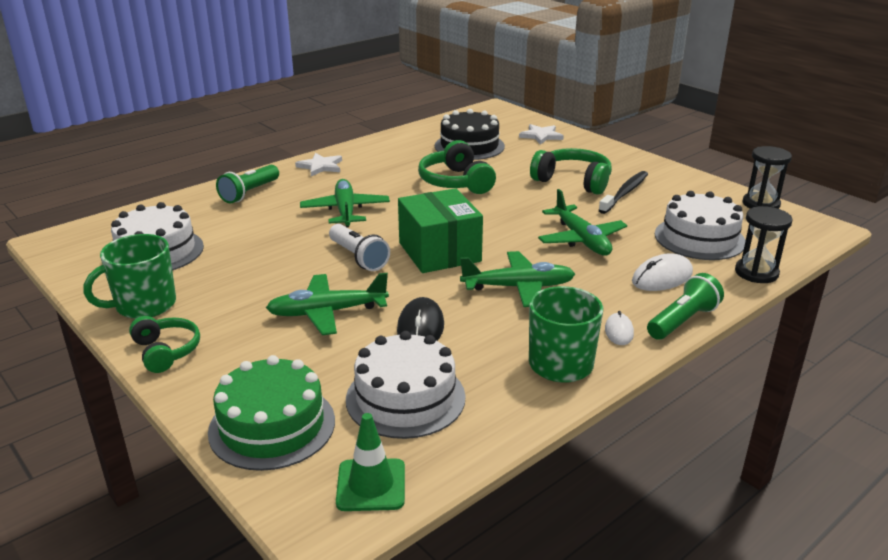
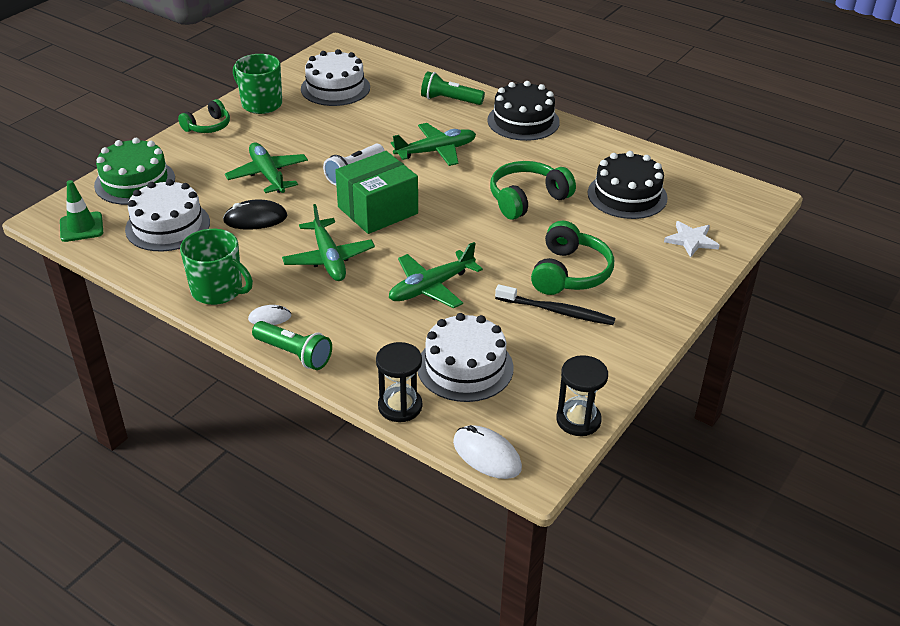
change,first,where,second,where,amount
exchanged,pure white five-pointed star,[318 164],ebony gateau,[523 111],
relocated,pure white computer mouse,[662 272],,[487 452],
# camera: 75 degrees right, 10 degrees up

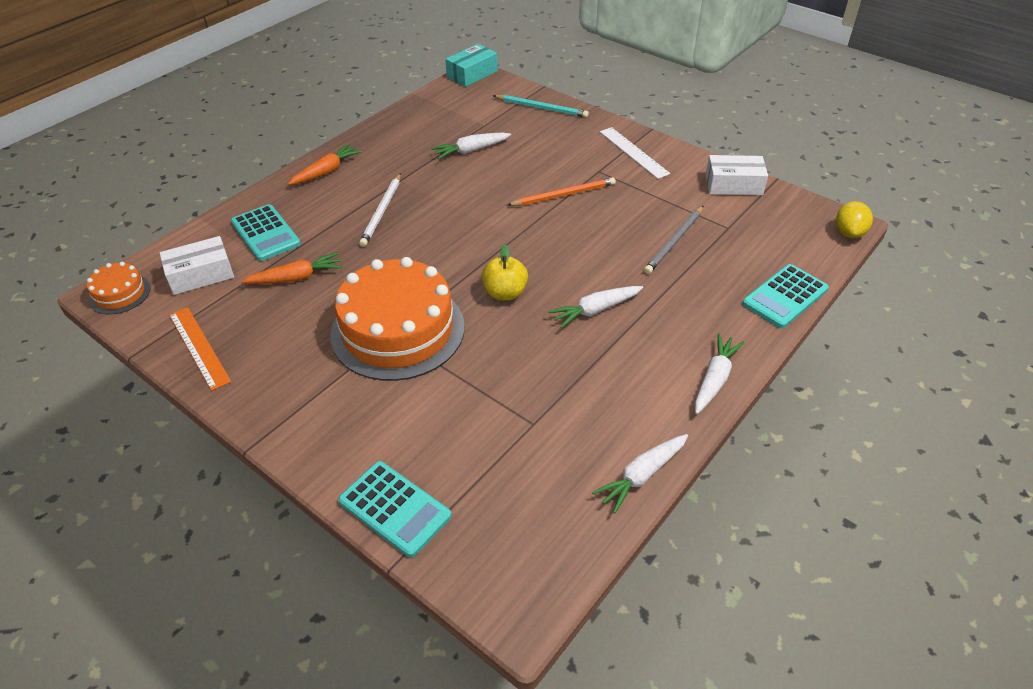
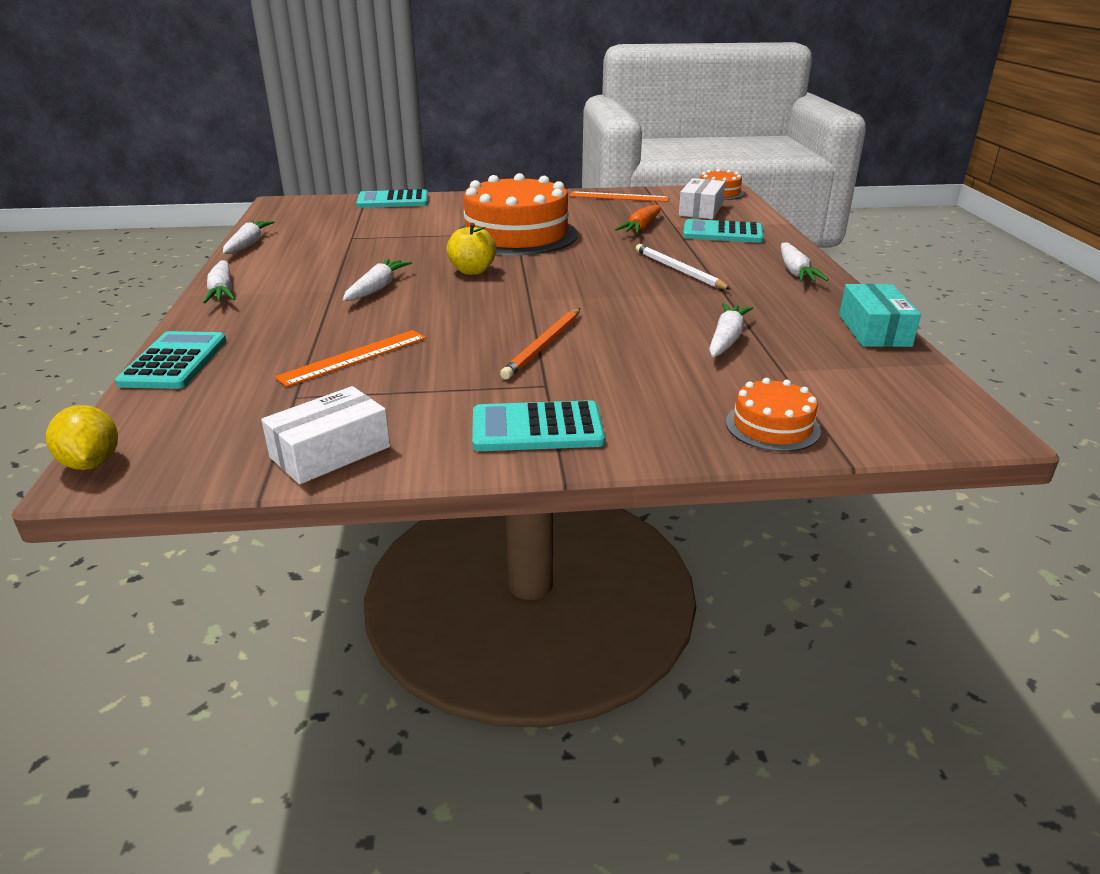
change,first,where,second,where,amount
colour,orange root vegetable,[325 164],pure white root vegetable,[805 262],
relocated,turquoise box,[471 65],,[880 315],
exchanged,turquoise lead pencil,[541 106],orange gateau,[773 415],
exchanged,pure white ruler,[635 153],turquoise calculator,[538 425],
exchanged,gray lead pencil,[673 240],orange ruler,[350 358],
# camera: 135 degrees right, 15 degrees down

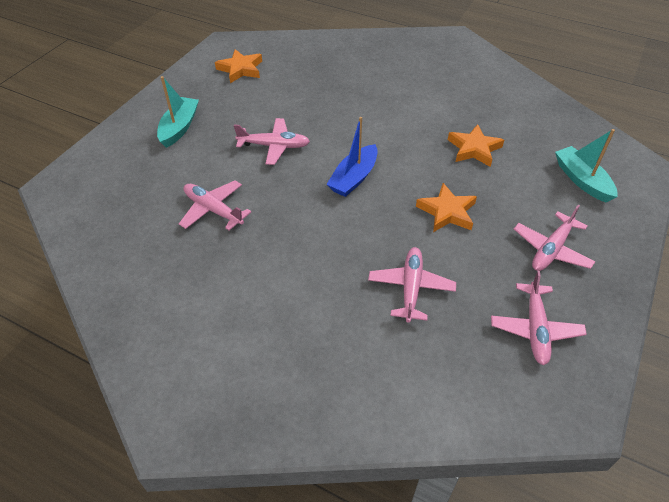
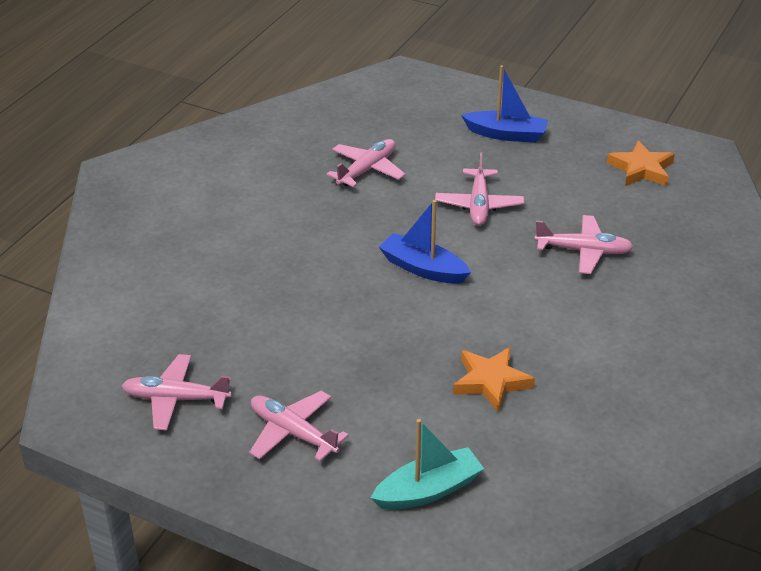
change,first,where,second,where,amount
colour,turquoise boat,[178 112],blue boat,[504 104],
relocated,rose-pink plane,[412 285],,[584 244],
missing,orange five-pointed star,[446 207],,,
# camera: 90 degrees right, 10 degrees down

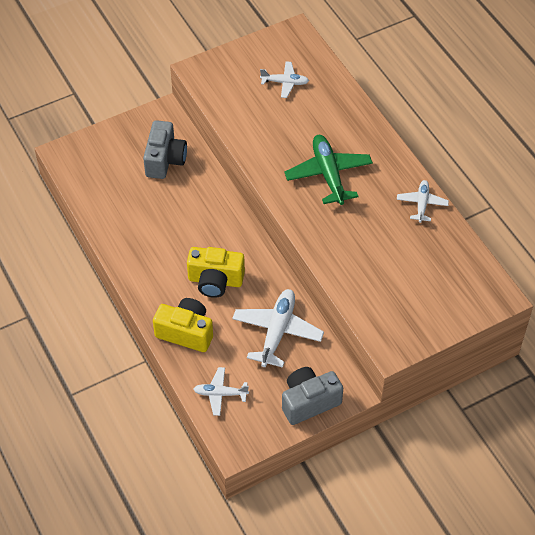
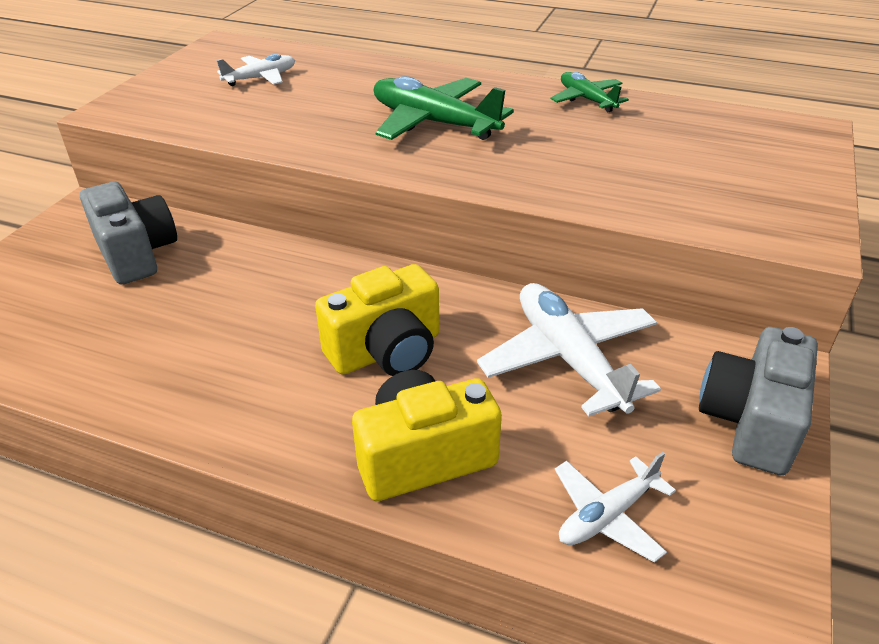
change,first,where,second,where,amount
colour,pure white plane,[423 201],emerald plane,[590 92],
# camera: 40 degrees left, 15 degrees down

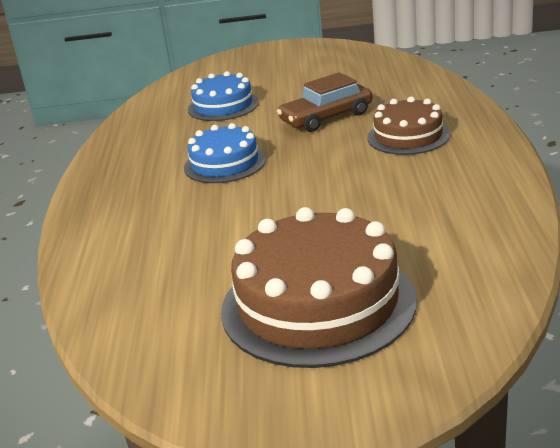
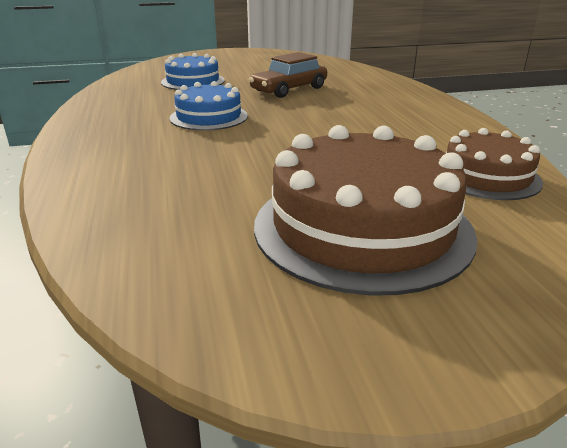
change,first,where,second,where,amount
relocated,russet gateau,[408 125],,[494 164],
# camera: 15 degrees left, 0 degrees up

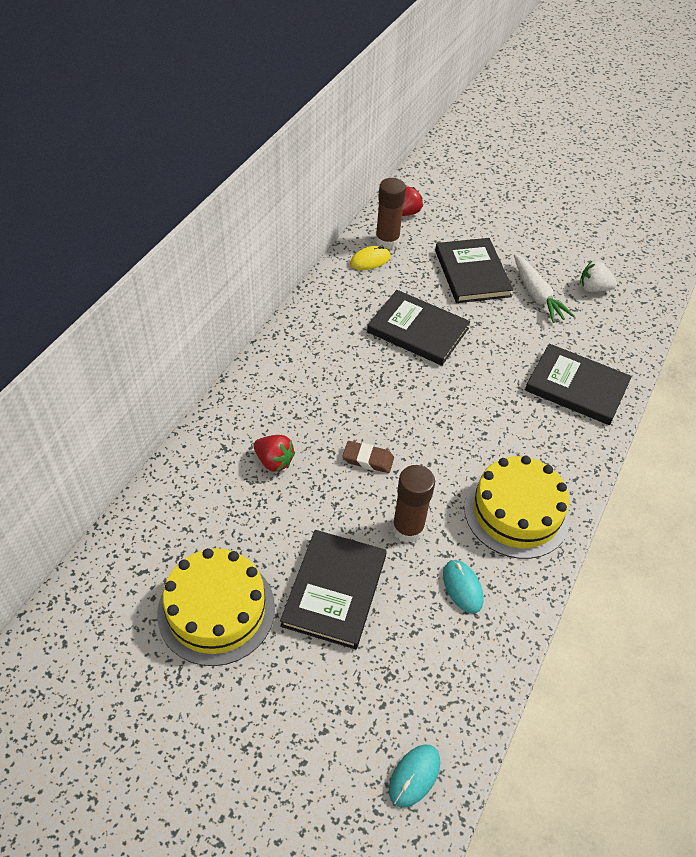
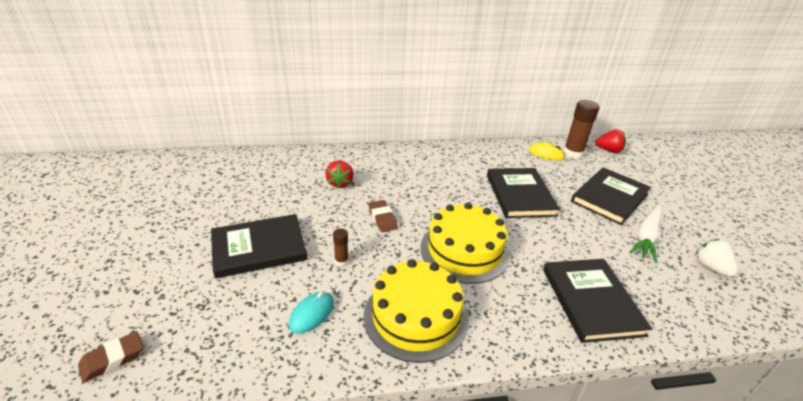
change,first,where,second,where,amount
relocated,bright yellow gateau,[216 607],,[465 243],
exchanged,turquoise computer mouse,[414 776],russet eraser,[110 357],
size,russet glue,[413 504],,[341 247],x0.49
# camera: 55 degrees right, 15 degrees down

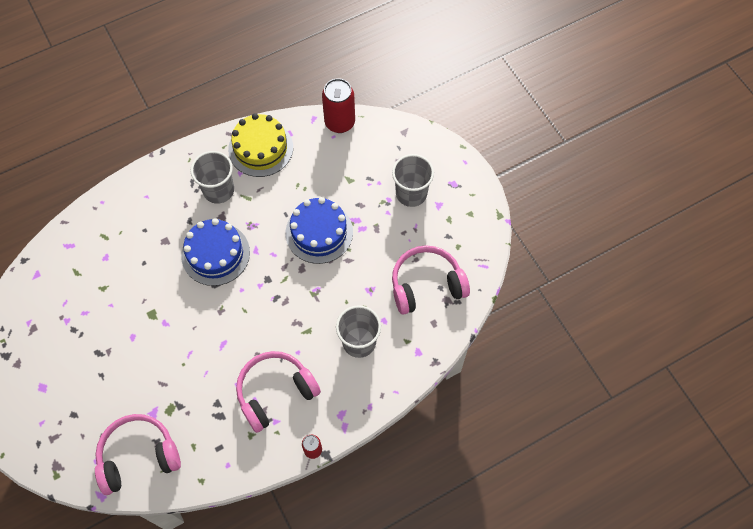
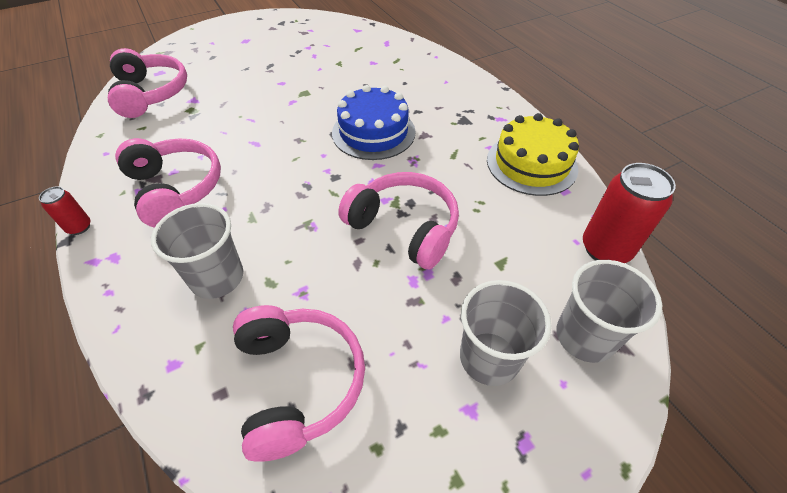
change,first,where,second,where,amount
relocated,gray cup,[212 177],,[609 311],
exchanged,blue gateau,[319 230],rose-pink headphones,[398 221],
# camera: 90 degrees right, 15 degrees down

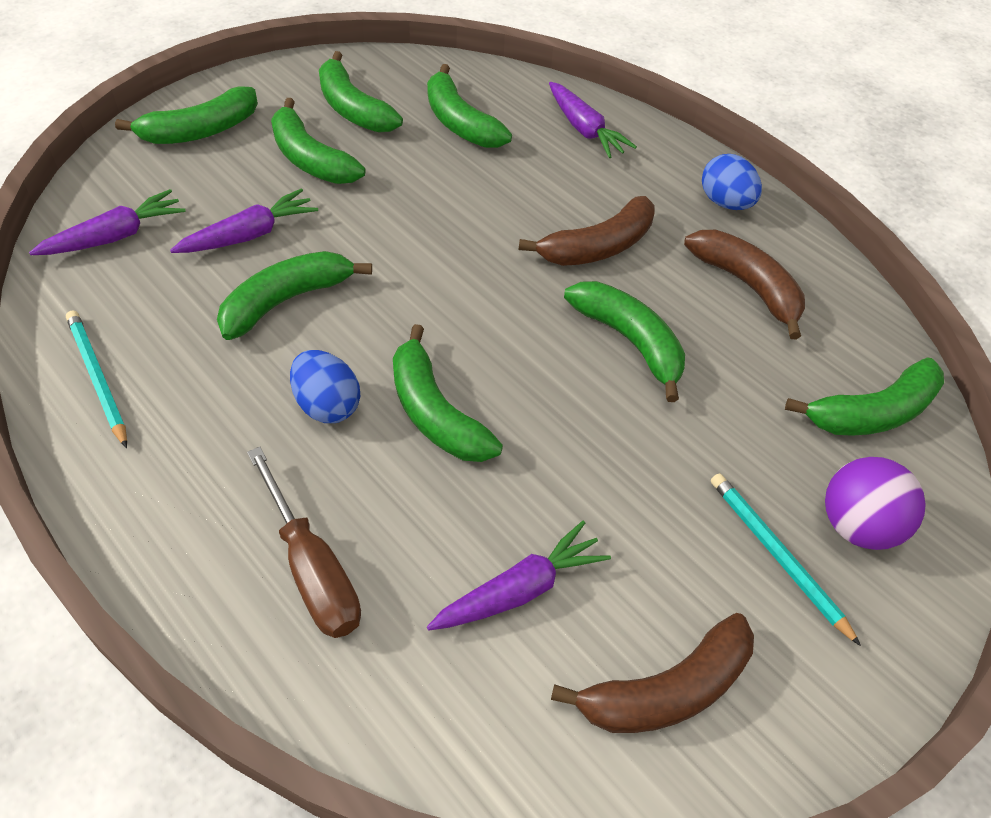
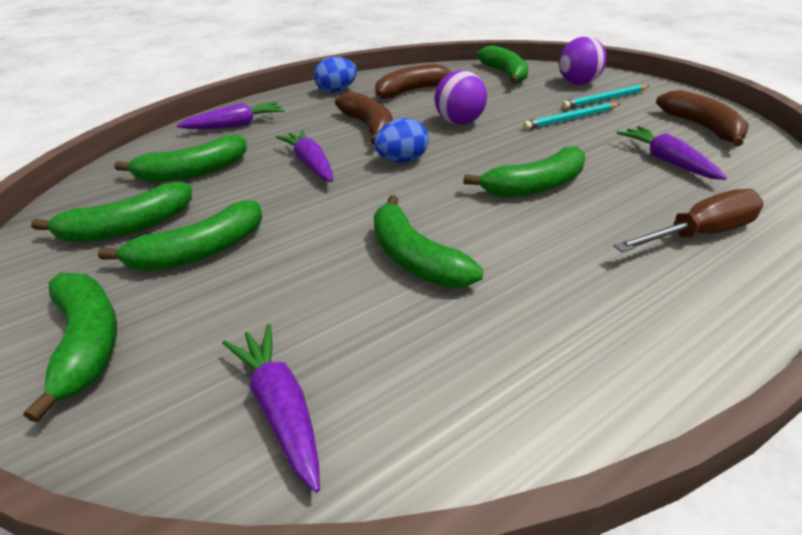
change,first,where,second,where,amount
relocated,turquoise lead pencil,[96 379],,[571 116],
relocated,royal purple root vegetable,[244 221],,[304 156],
relocated,blue toy egg,[325 386],,[401 140],
exchanged,emerald banana fruit,[624 341],royal purple ball,[461 97],
# camera: 80 degrees left, 15 degrees down

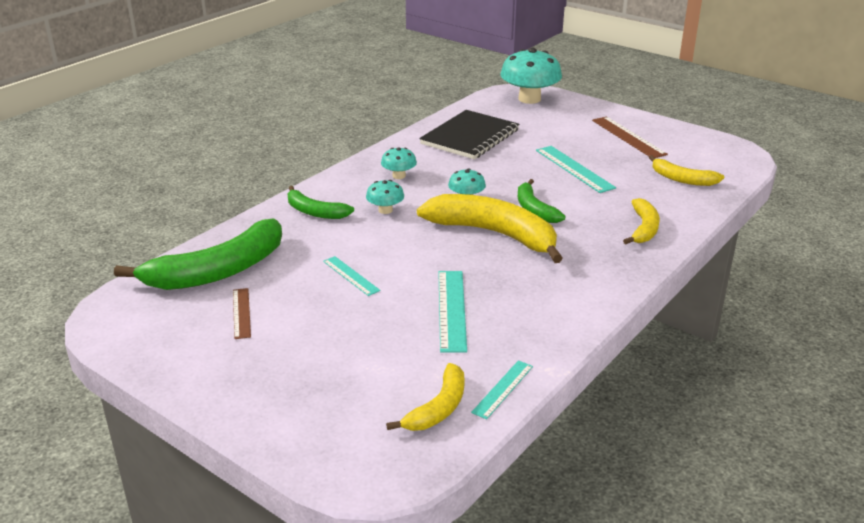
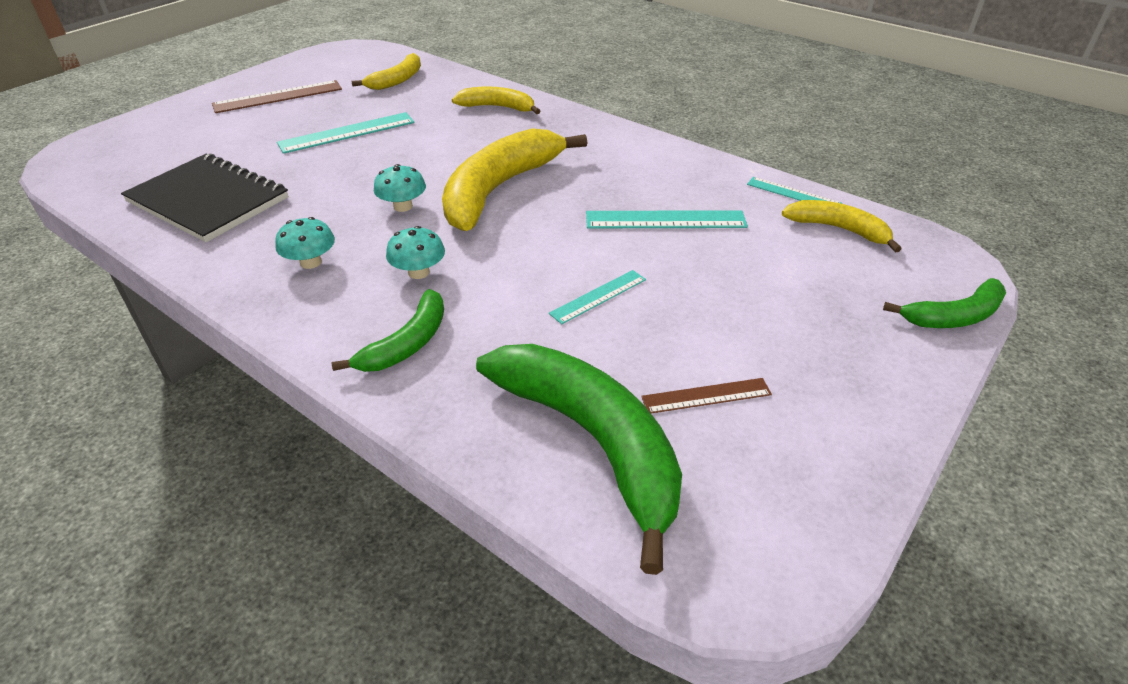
change,first,where,second,where,amount
missing,turquoise fungus,[531 76],,,
relocated,emerald banana fruit,[541 201],,[944 303],
# camera: 90 degrees left, 10 degrees up

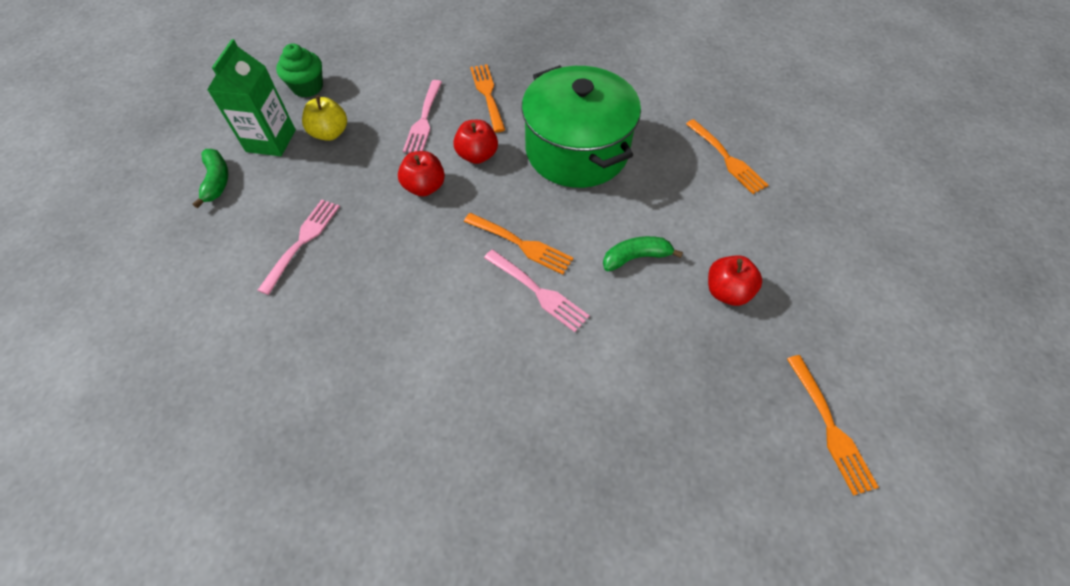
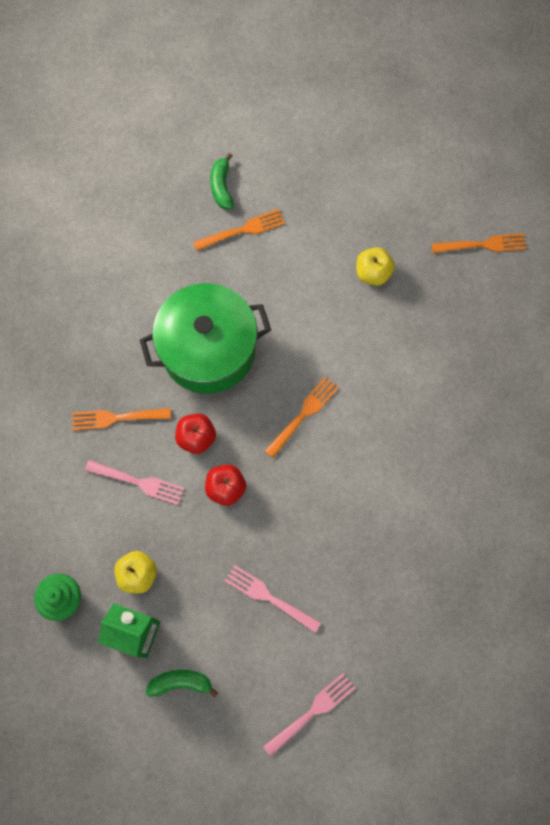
change,first,where,second,where,amount
relocated,rose-pink table fork,[537 290],,[309 714],
relocated,emerald banana fruit,[643 253],,[222 181],
colour,red apple,[735 280],bright yellow apple,[375 266],
# camera: 80 degrees left, 15 degrees up

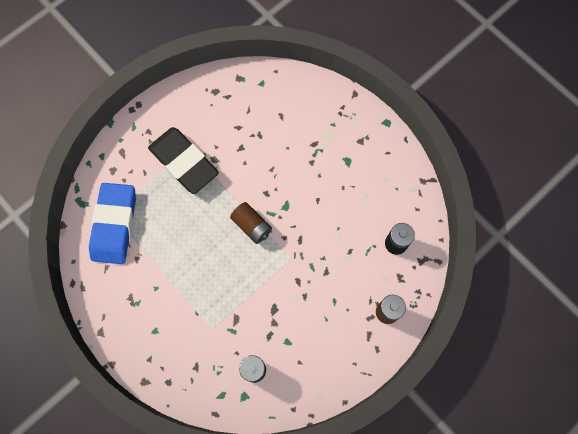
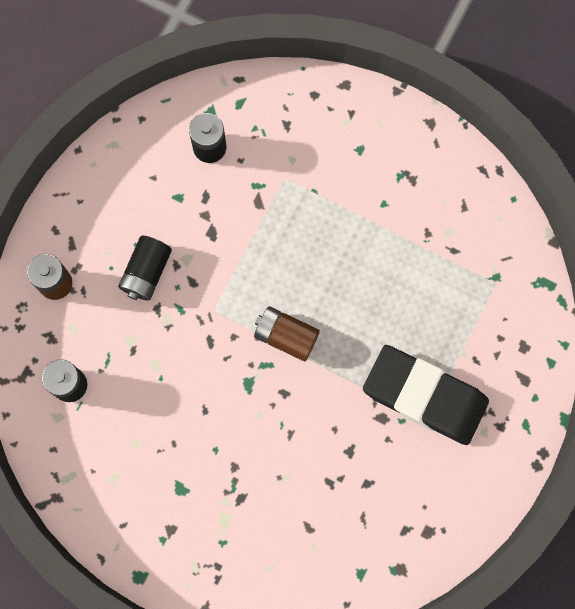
change,first,where,second,where,amount
missing,blue eraser,[112 223],,,
appeared,,,ebony AA battery,[145 268],
# camera: 160 degrees right, 5 degrees up

